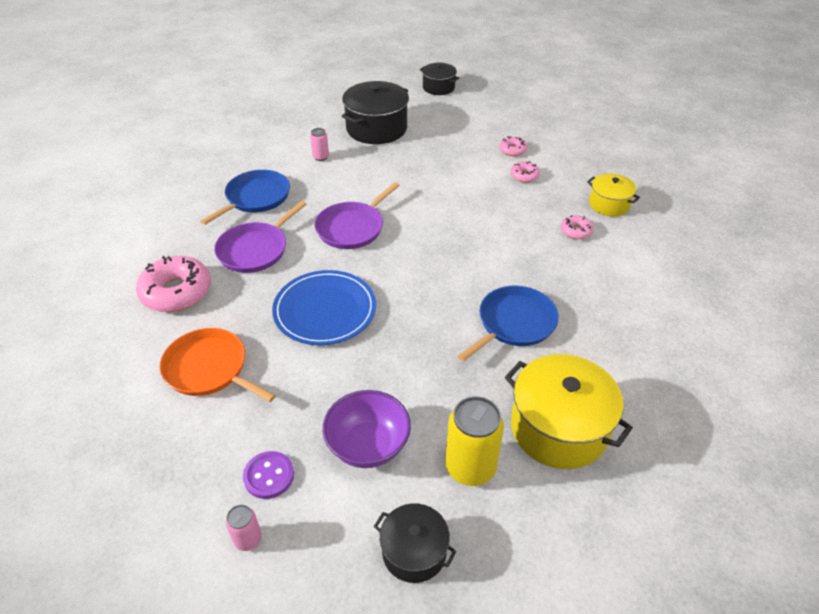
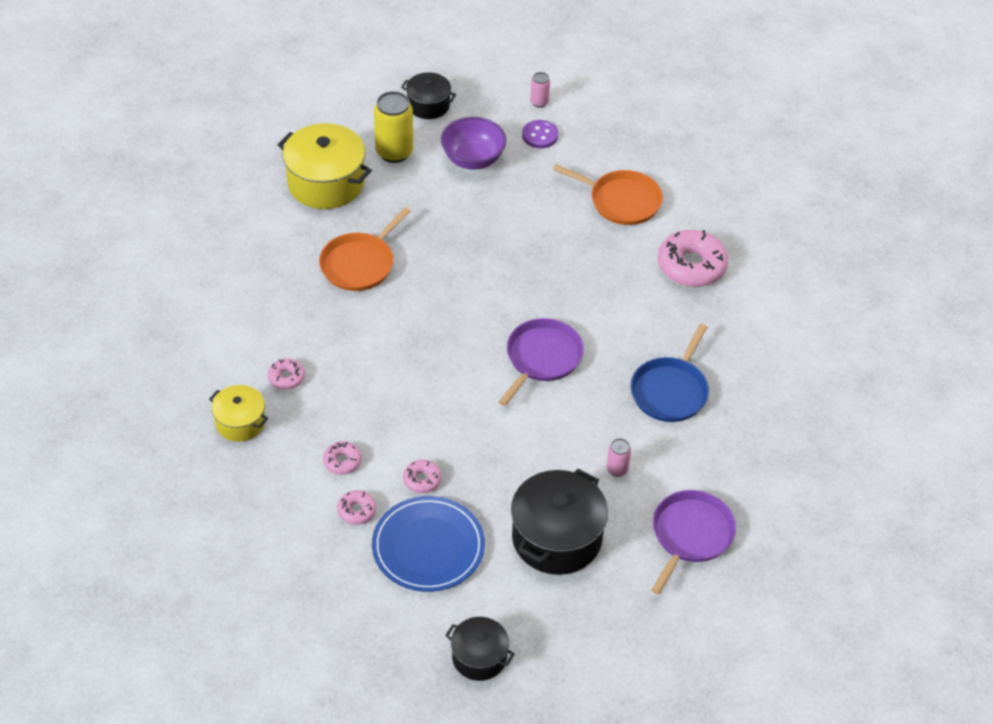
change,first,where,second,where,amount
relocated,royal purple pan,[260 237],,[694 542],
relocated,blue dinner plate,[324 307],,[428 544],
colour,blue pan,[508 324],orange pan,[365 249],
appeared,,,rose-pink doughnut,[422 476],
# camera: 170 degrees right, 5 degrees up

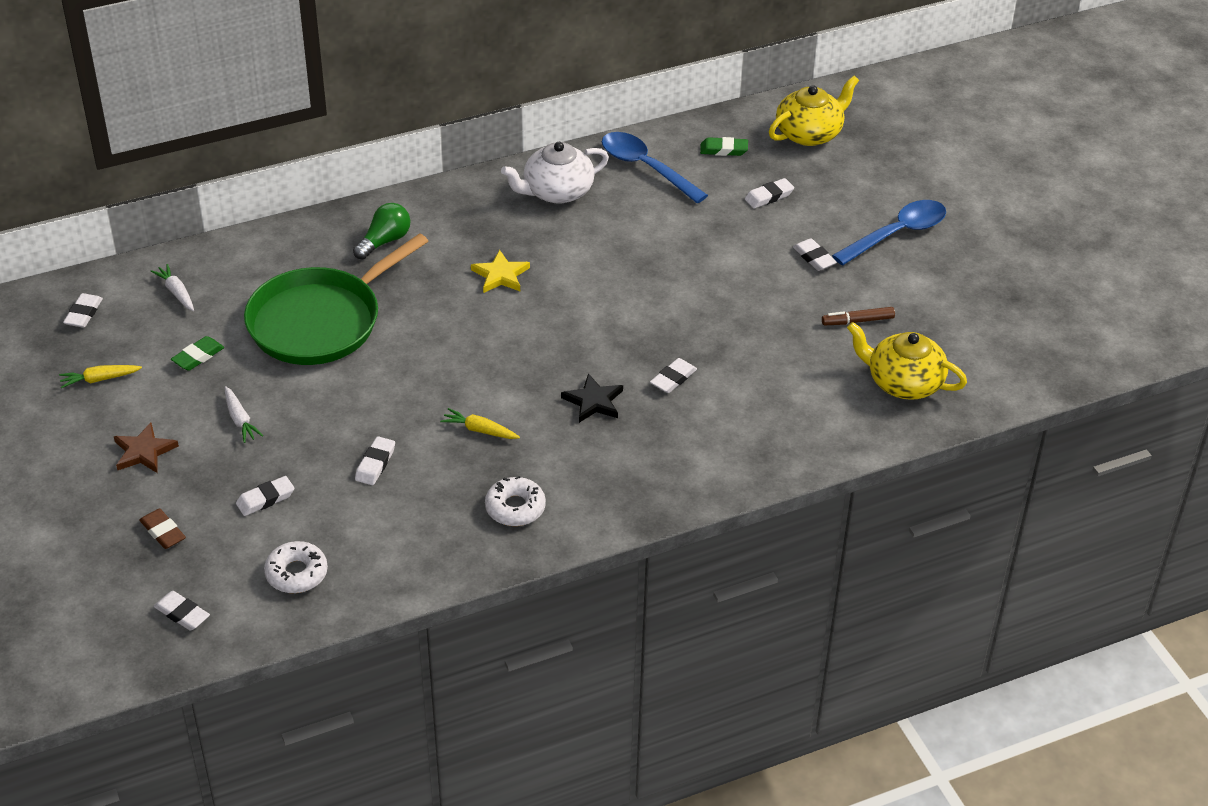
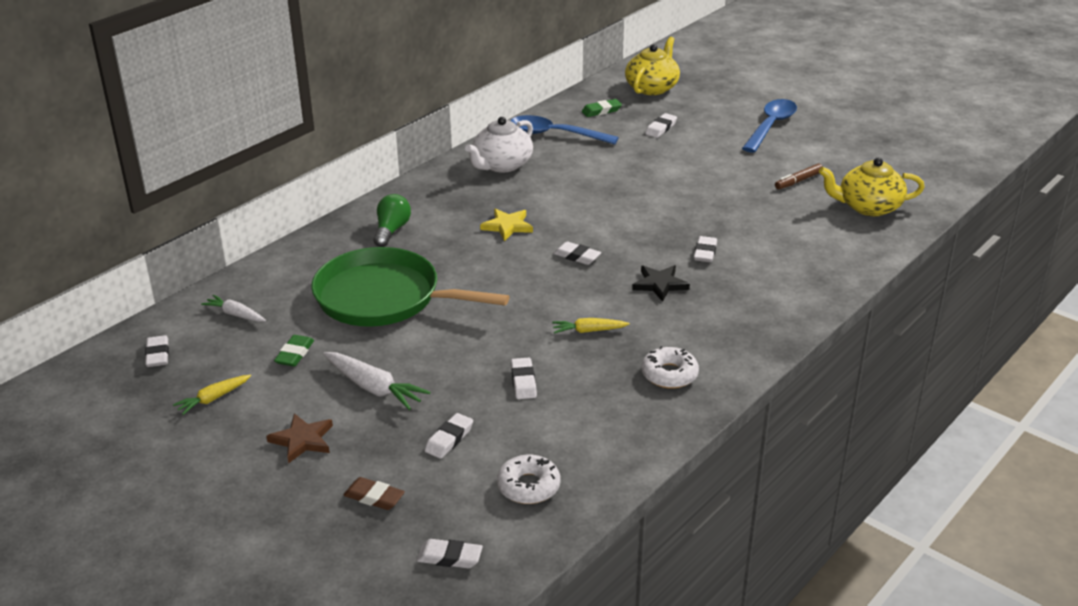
change,first,where,second,where,amount
size,pure white root vegetable,[244 414],,[376 381],x1.60
spun,emerald pan,[336 299],,[410 287],90 degrees clockwise
relocated,pure white eraser,[815 254],,[577 253],
# camera: 25 degrees left, 10 degrees down

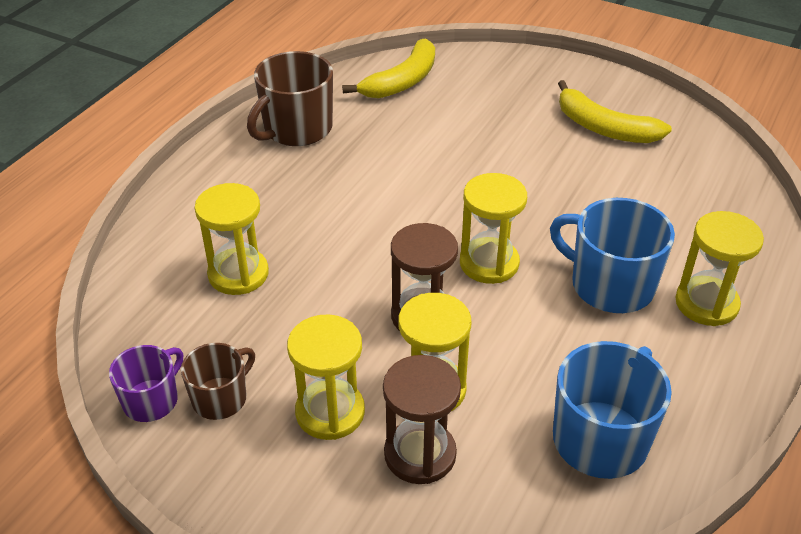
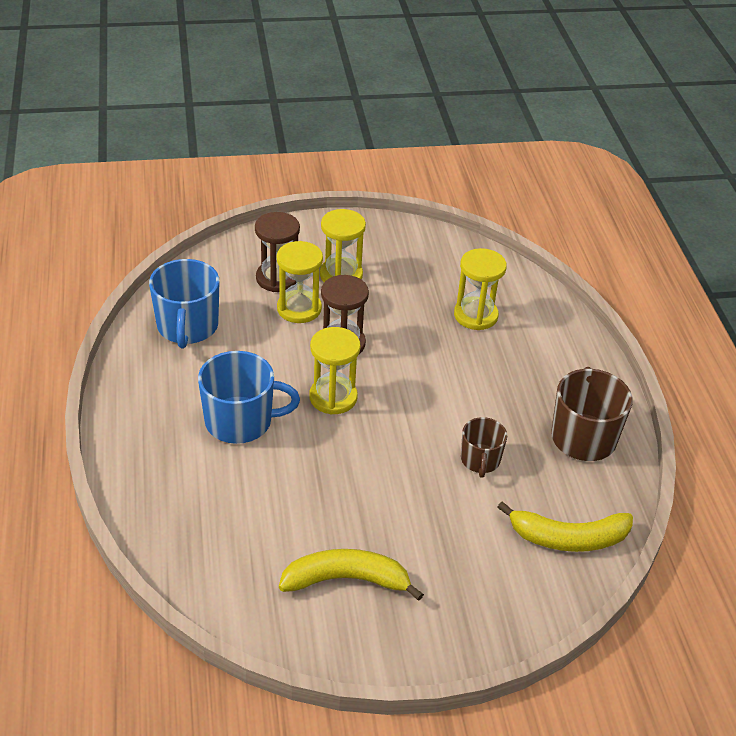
change,first,where,second,where,amount
missing,royal purple tea mug,[146 383],,,
relocated,russet tea mug,[218 381],,[484 447],
spun,bright yellow banana fruit,[388 68],,[565 527],90 degrees counterclockwise
missing,bright yellow sandglass,[719 268],,,
# camera: 140 degrees right, 0 degrees up

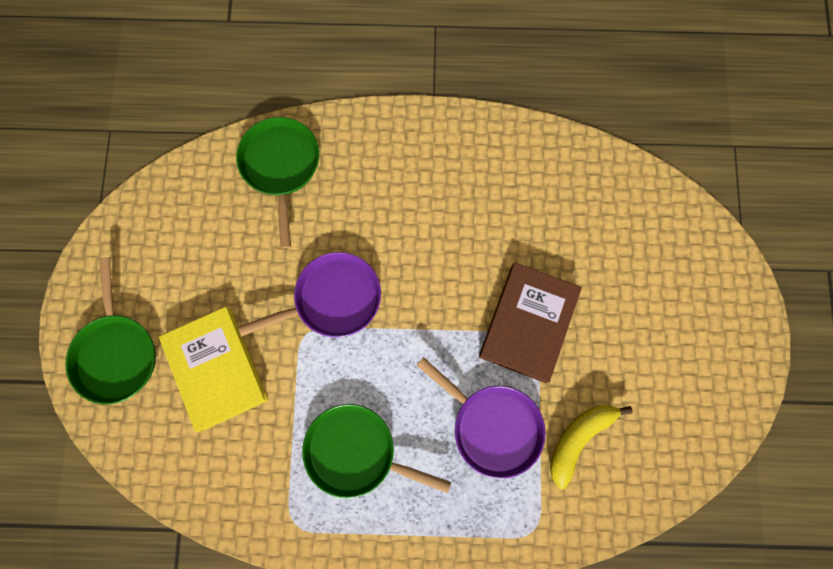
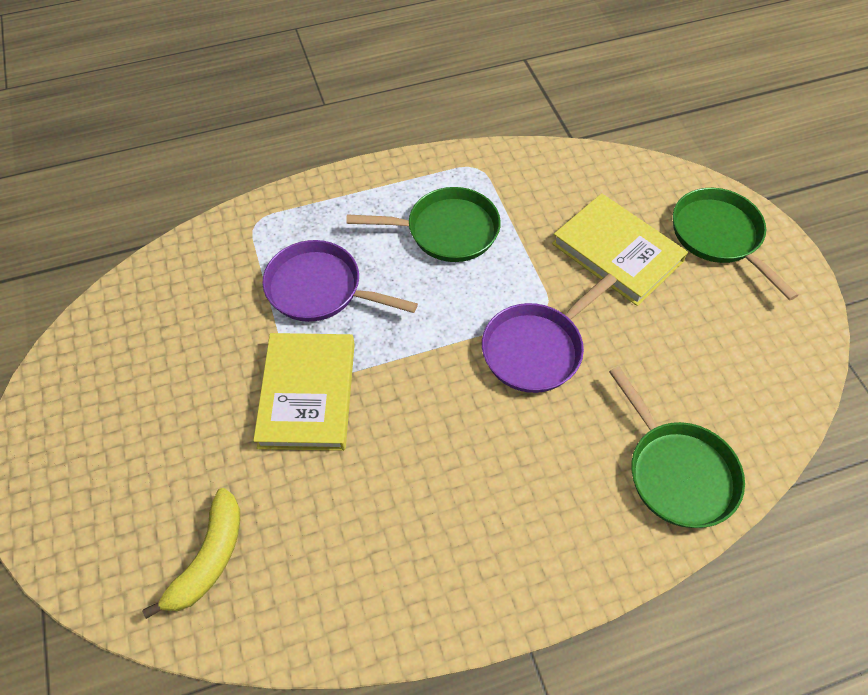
change,first,where,second,where,amount
colour,russet hardback,[530 322],bright yellow hardback,[304 392],
relocated,bright yellow banana fruit,[591 447],,[191 553],
# camera: 160 degrees right, 20 degrees down

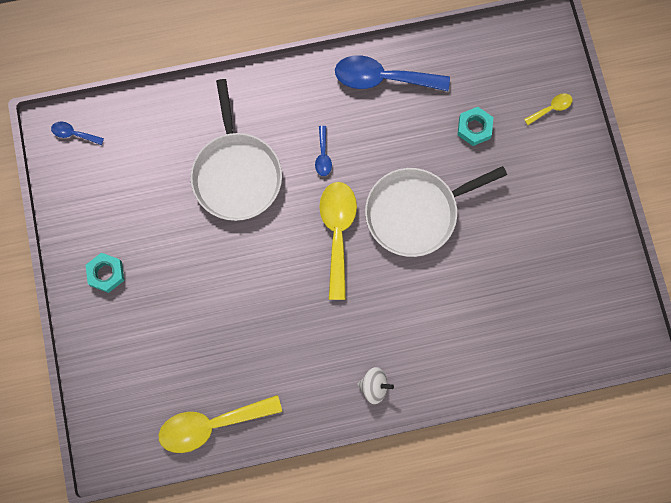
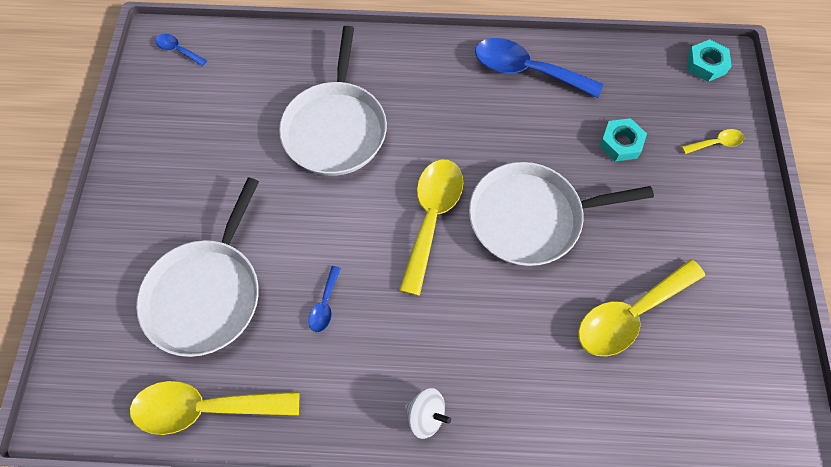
change,first,where,second,where,amount
relocated,turquoise hexagon nut,[105 273],,[709 60],
relocated,blue tablespoon,[323 151],,[324 299],
appeared,,,pure white pan,[197 267],
appeared,,,bright yellow tablespoon,[641 307],
# camera: 15 degrees right, 10 degrees down

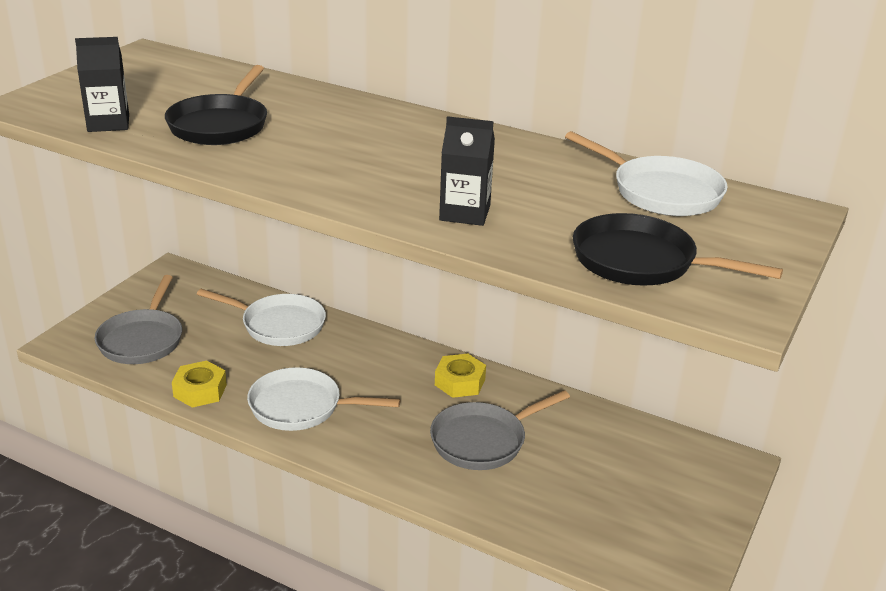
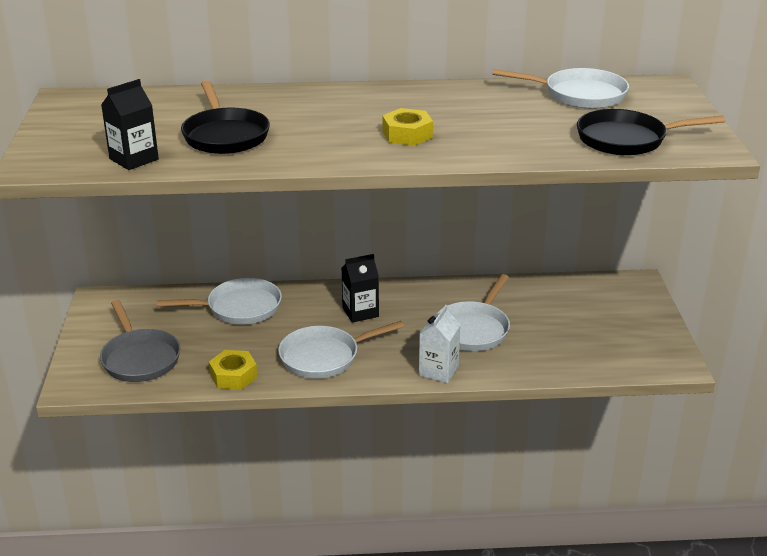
change,first,where,second,where,amount
colour,gray pan,[500 430],pure white pan,[473 312],
relocated,bright yellow hexagon nut,[460 376],,[407 127],
relocated,ebony juice carton,[467 171],,[360 288],
appeared,,,pure white juice carton,[440 344],
# camera: 30 degrees left, 0 degrees up

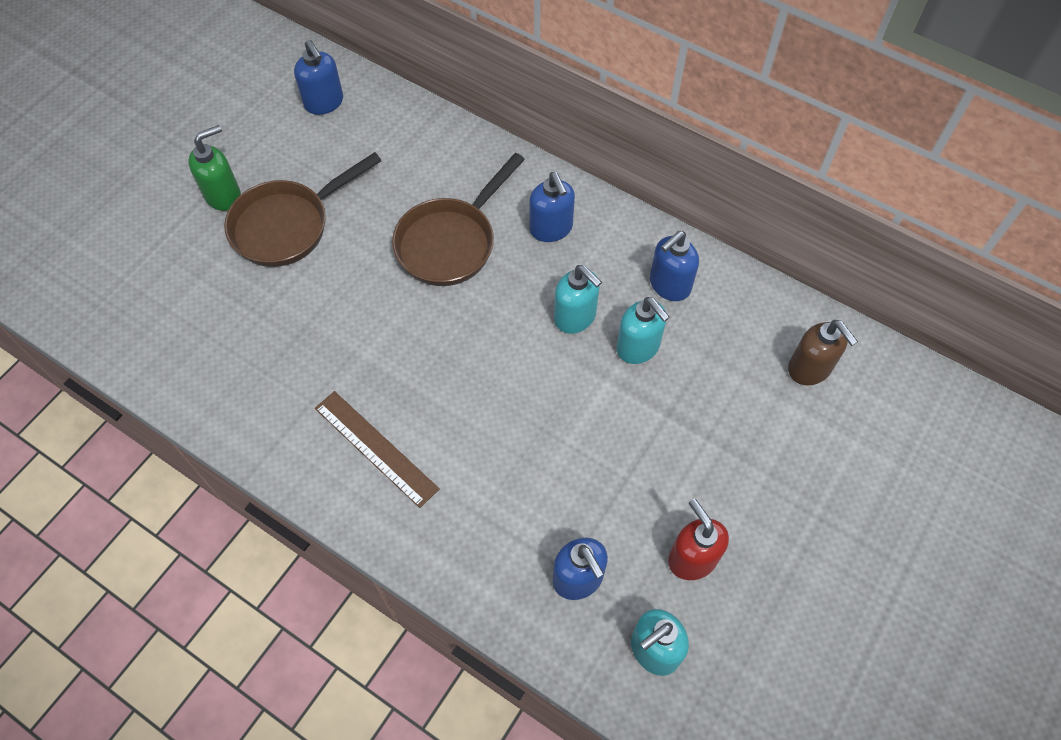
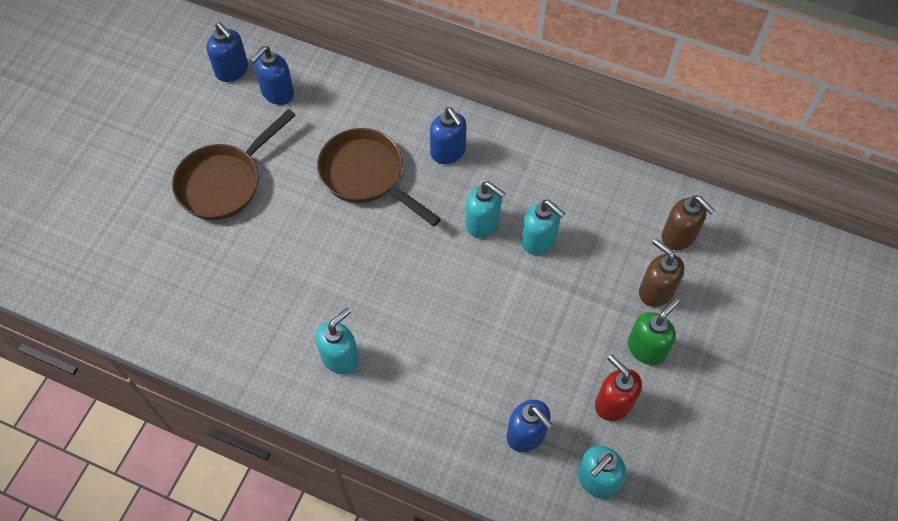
change,first,where,second,where,amount
relocated,emerald soap dispenser,[214 168],,[653 331],
exchanged,russet ruler,[377 449],turquoise soap dispenser,[337 340],
spun,russet pan,[458 219],,[379 177],105 degrees clockwise
relocated,blue soap dispenser,[674 266],,[272 75],
appeared,,,russet soap dispenser,[661 272],
# camera: 10 degrees left, 0 degrees up

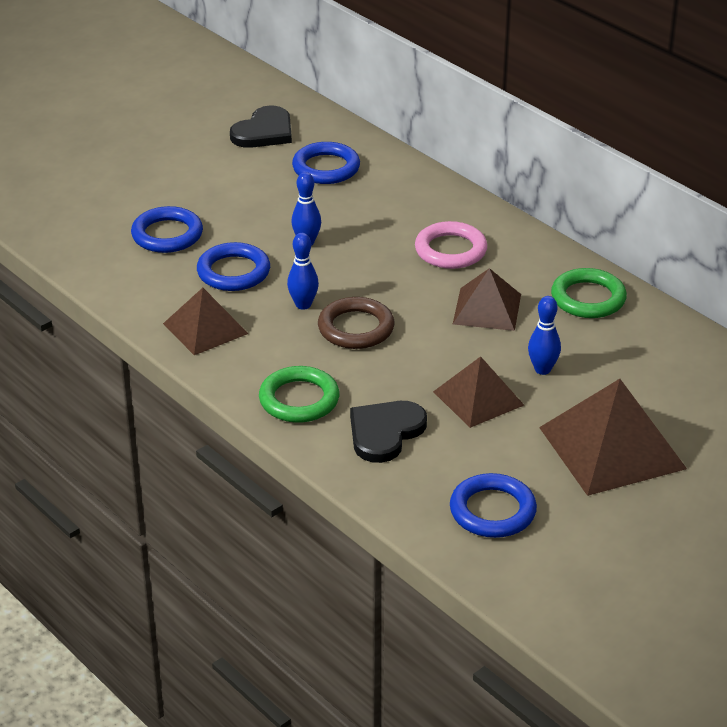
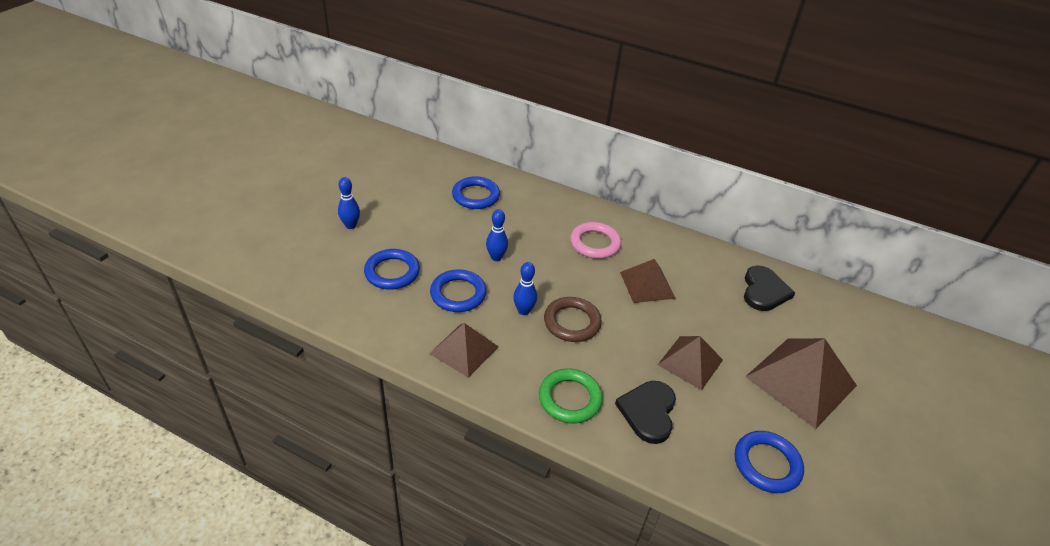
change,first,where,second,where,amount
relocated,ebony heart,[261 126],,[769 288],
relocated,blue bowling pin,[544 335],,[349 203],
missing,emerald torus,[589 293],,,
# camera: 25 degrees left, 5 degrees up

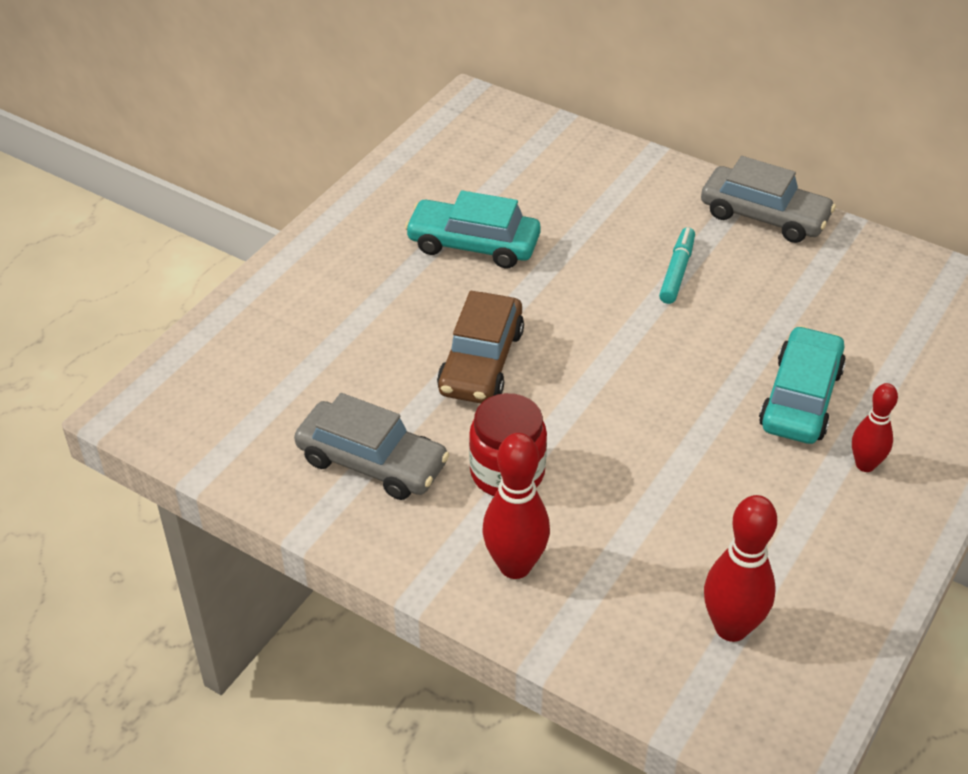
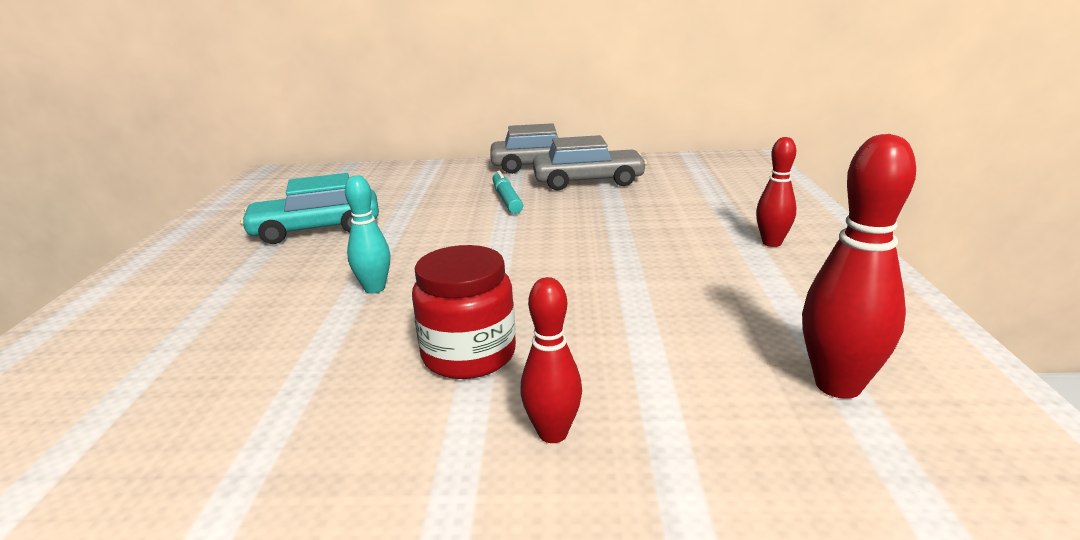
change,first,where,second,where,amount
relocated,gray car,[372 446],,[590 163],
exchanged,russet car,[480 347],turquoise bowling pin,[367 234],
size,red bowling pin,[516 506],,[551 360],x0.63
missing,turquoise car,[802 385],,,
# camera: 30 degrees left, 20 degrees down

